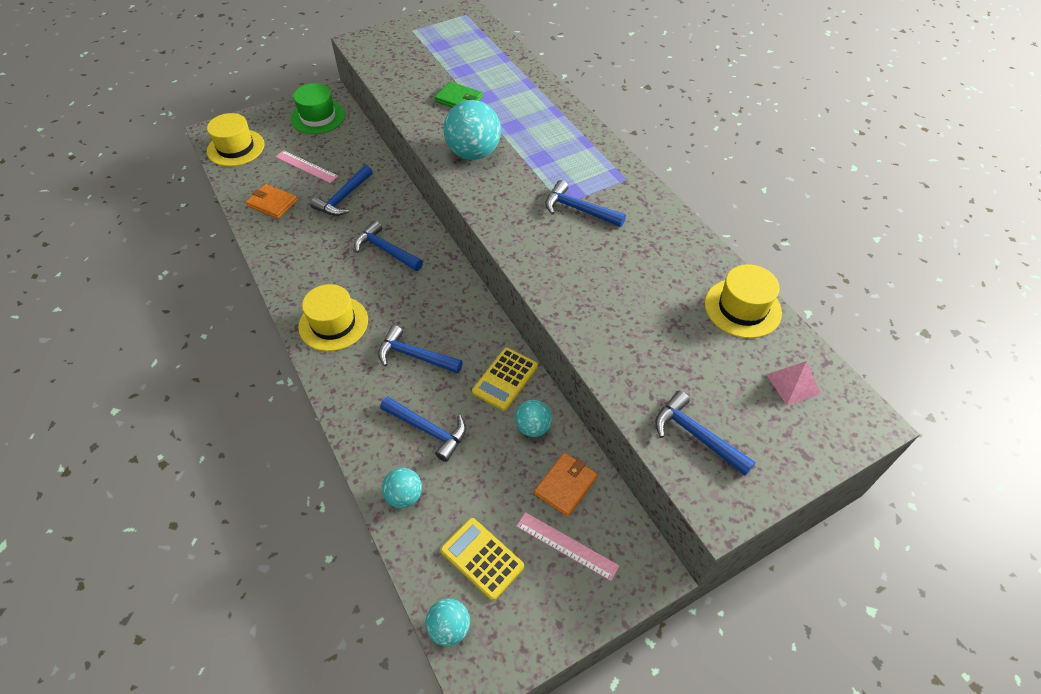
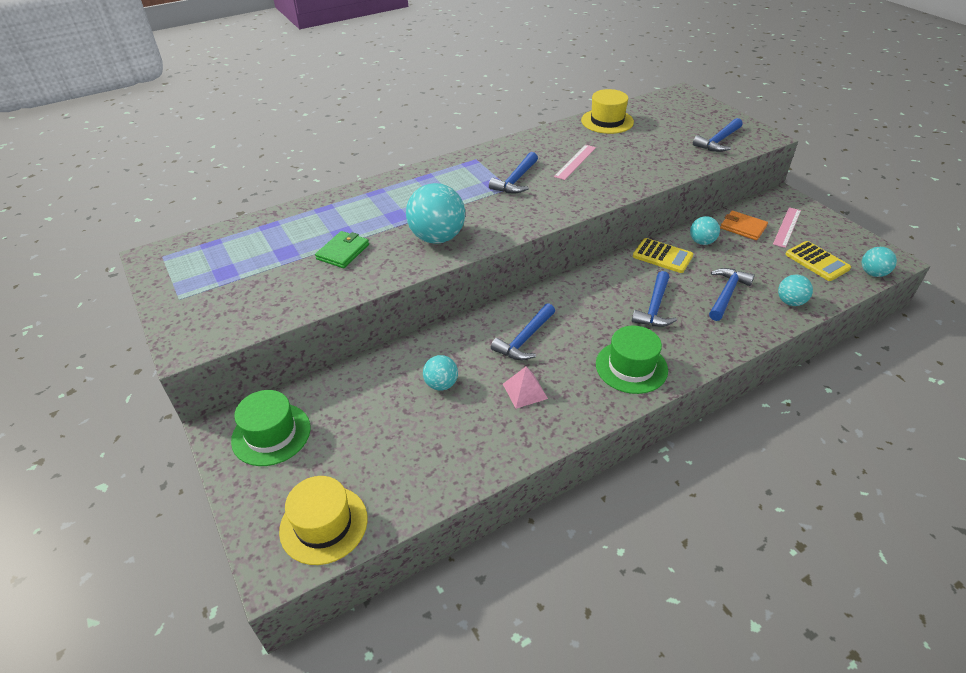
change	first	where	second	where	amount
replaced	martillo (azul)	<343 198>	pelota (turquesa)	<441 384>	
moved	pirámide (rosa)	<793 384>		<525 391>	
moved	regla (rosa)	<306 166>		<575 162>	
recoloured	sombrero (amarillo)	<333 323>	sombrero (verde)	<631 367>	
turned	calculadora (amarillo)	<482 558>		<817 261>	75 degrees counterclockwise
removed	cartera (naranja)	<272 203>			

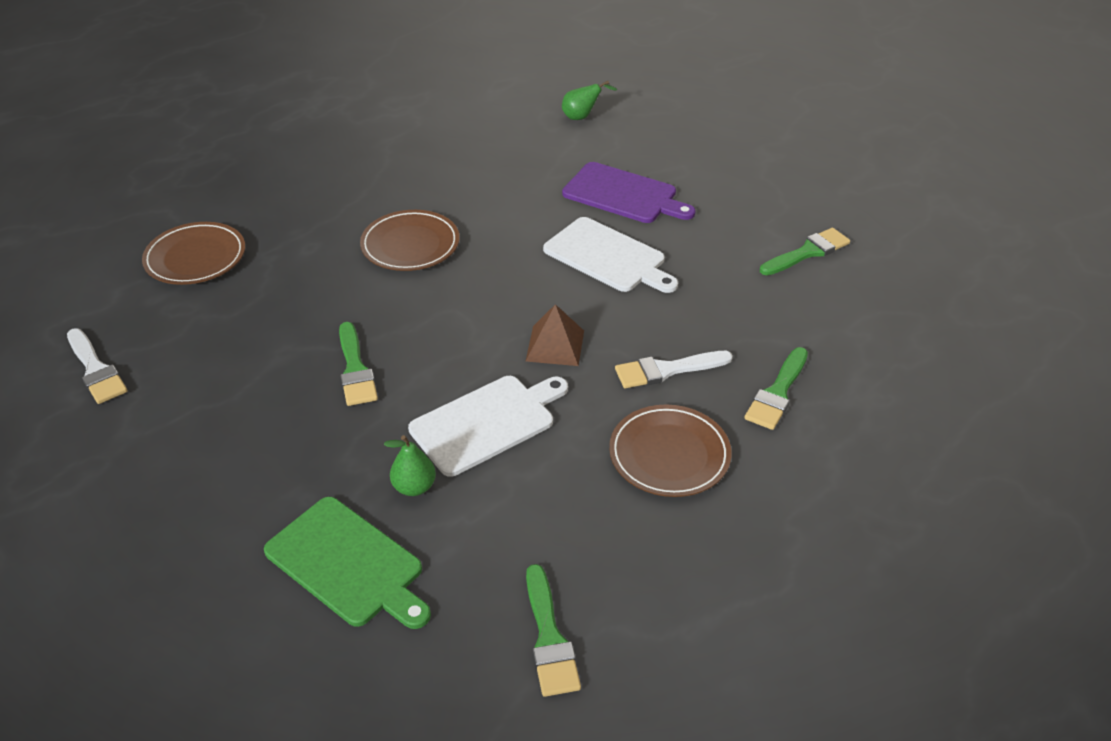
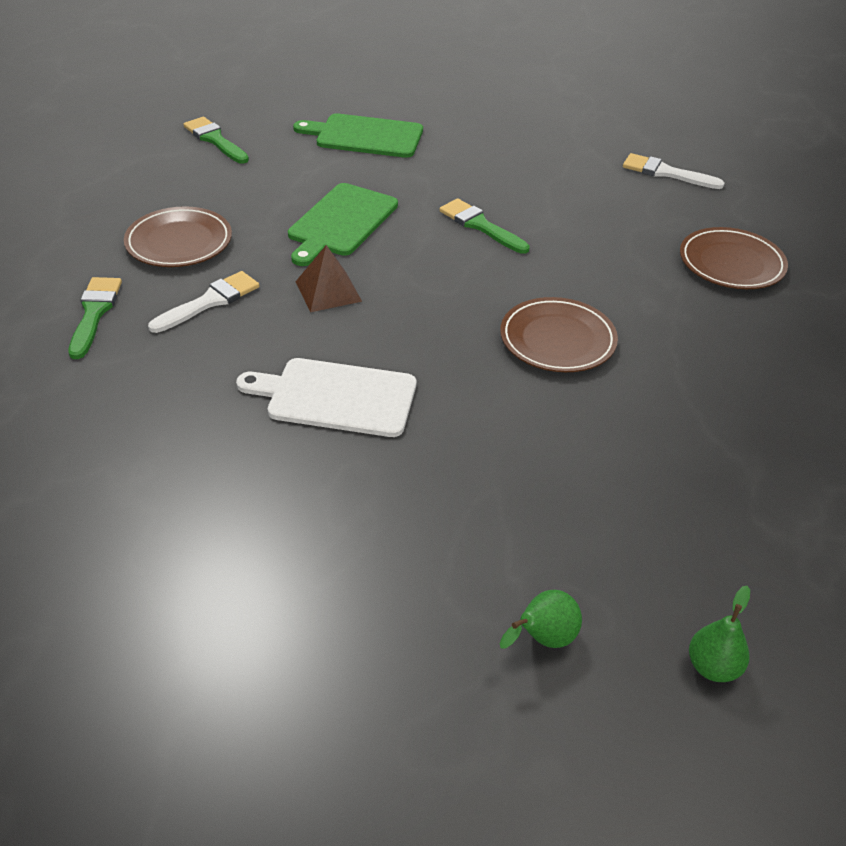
change	first	where	second	where	amount
recoloured	tabla de cortar (blanco)	<487 422>	tabla de cortar (verde)	<341 222>	
moved	pera (verde)	<414 487>		<713 667>	
removed	tabla de cortar (morado)	<624 195>			
removed	pincel (verde)	<807 252>			

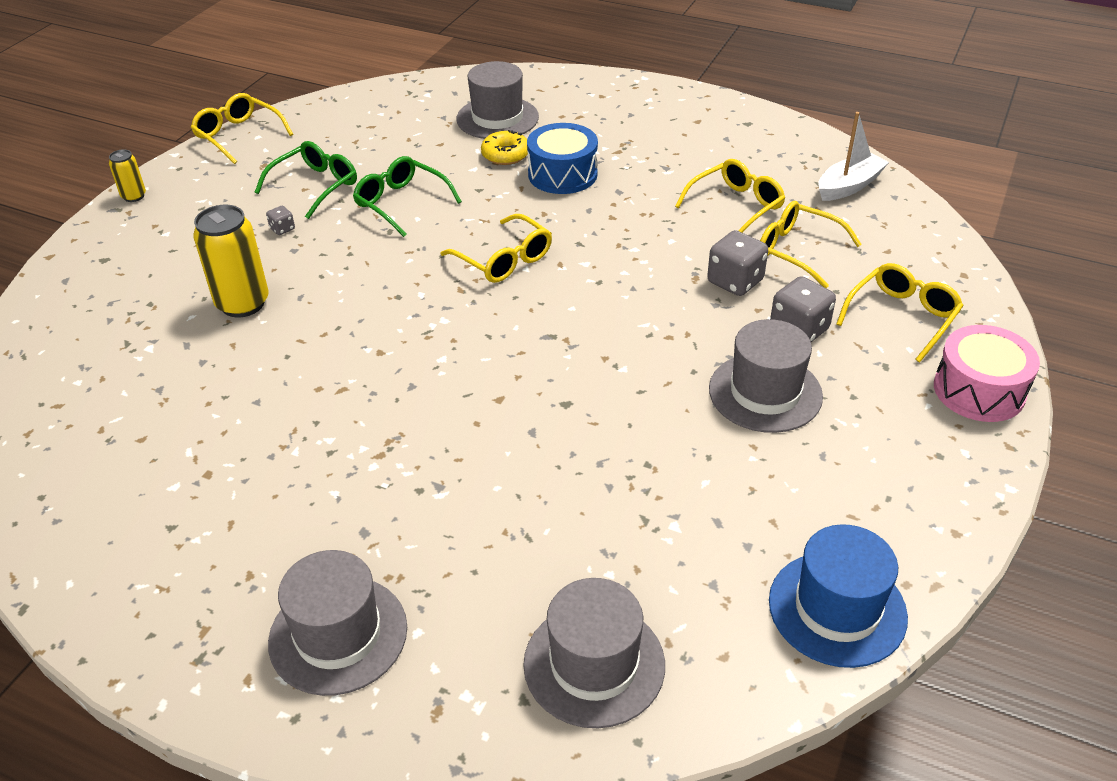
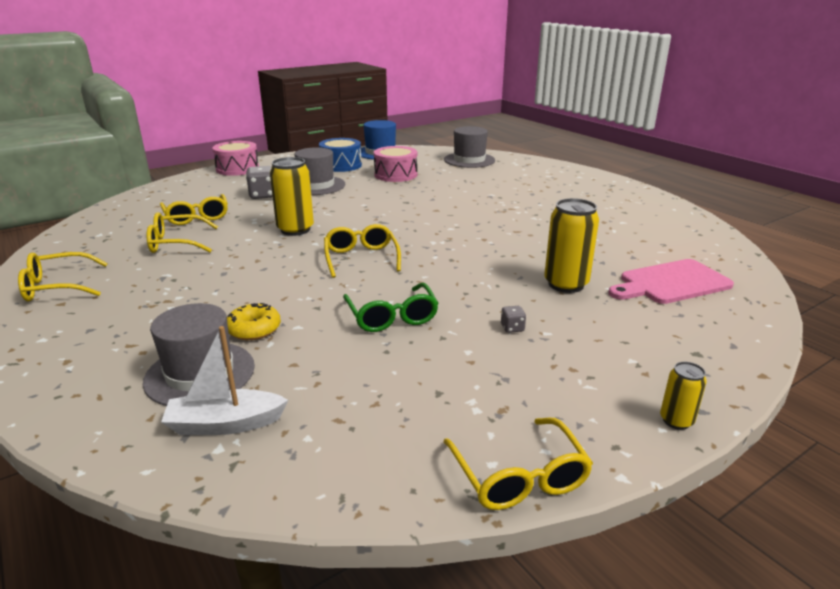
change	first	where	second	where	amount
moved	gafas (amarillo)	<902 317>		<57 287>	
moved	barco (blanco)	<849 186>		<225 424>	
added			lata (amarillo)	<295 230>	
moved	tambor (azul)	<562 174>		<341 165>	
added			tambor (rosa)	<395 175>	
added			tabla de cortar (rosa)	<671 283>	
removed	gafas (verde)	<315 186>			
removed	sombrero (gris)	<338 634>			
removed	dado (gris)	<735 281>			

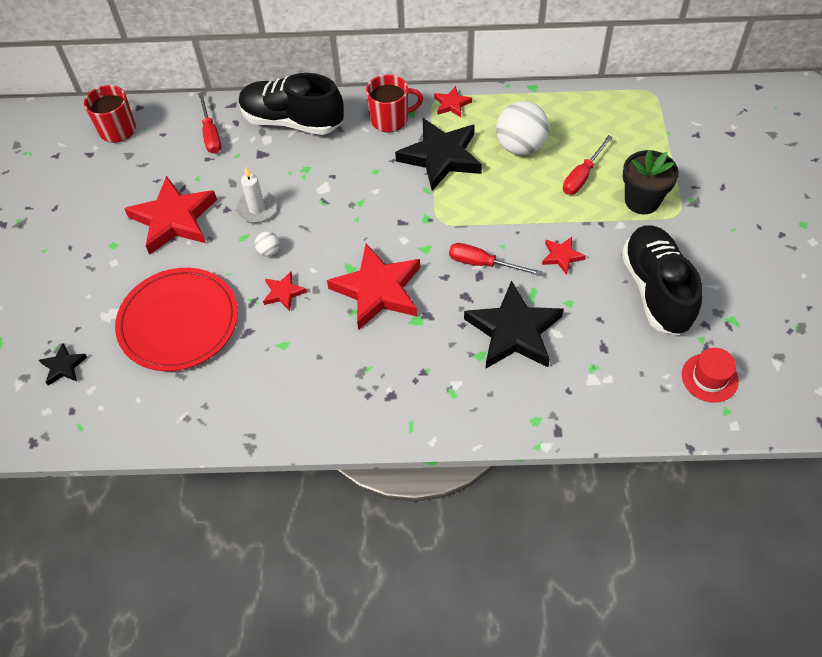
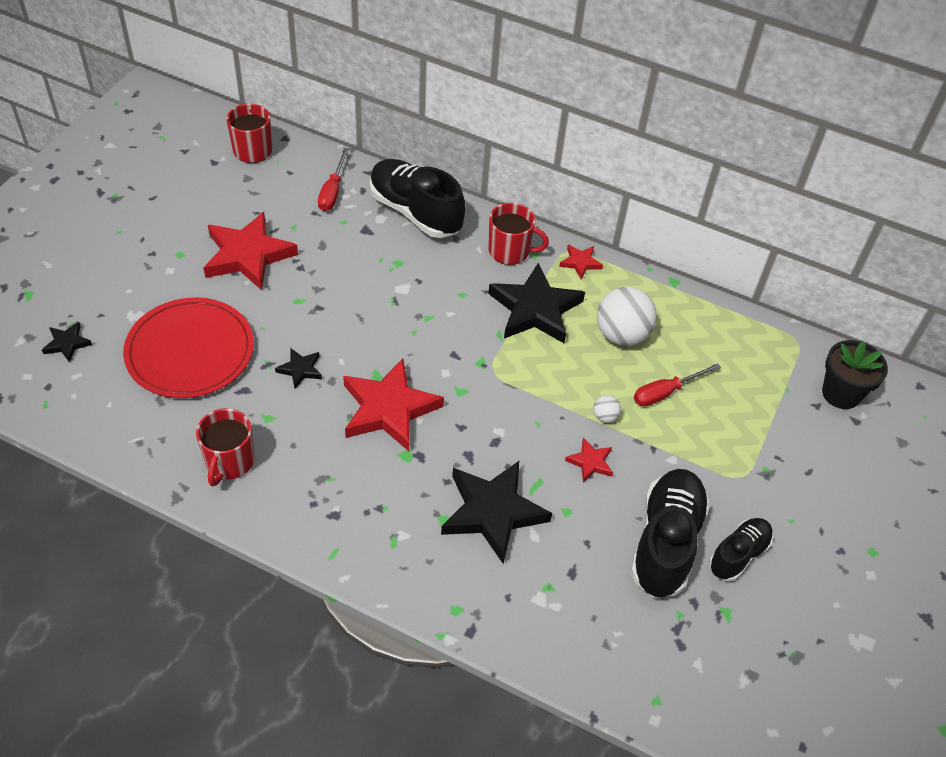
change	first	where	second	where	amount
added			taza (rojo)	<229 461>	
recoloured	estrella (rojo)	<283 293>	estrella (negro)	<300 369>	
moved	pelota (blanco)	<269 251>		<605 416>	
added			zapato (negro)	<738 555>	
moved	maceta (negro)	<642 201>		<841 393>	
removed	vela (blanco)	<257 208>			
removed	destornillador (rojo)	<482 264>			
removed	sombrero (rojo)	<709 378>			

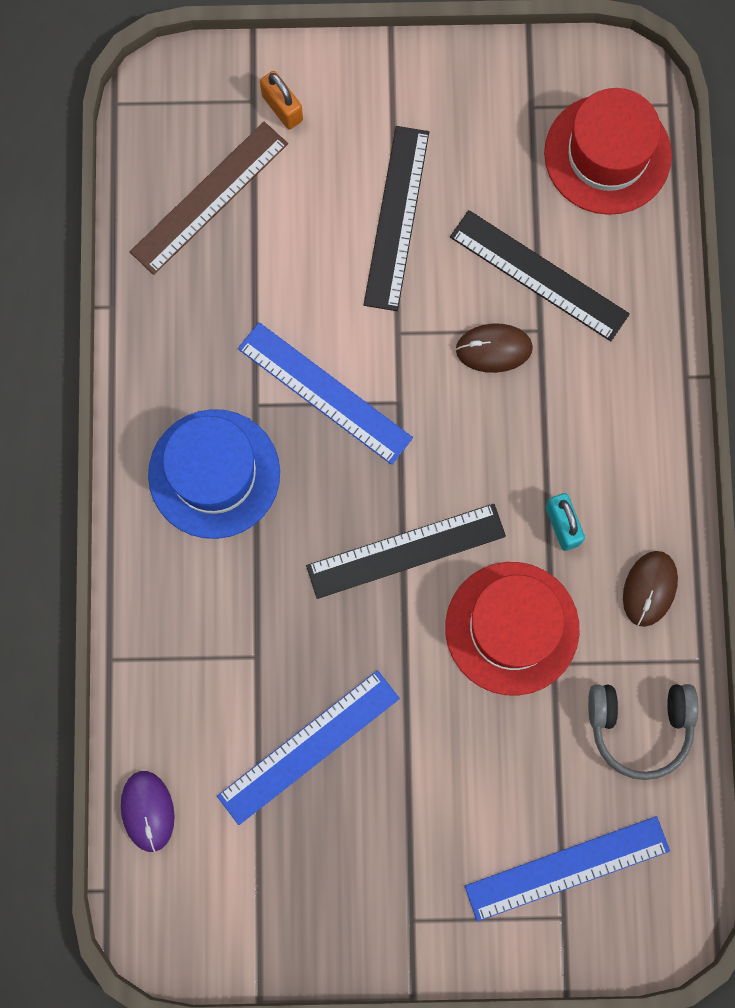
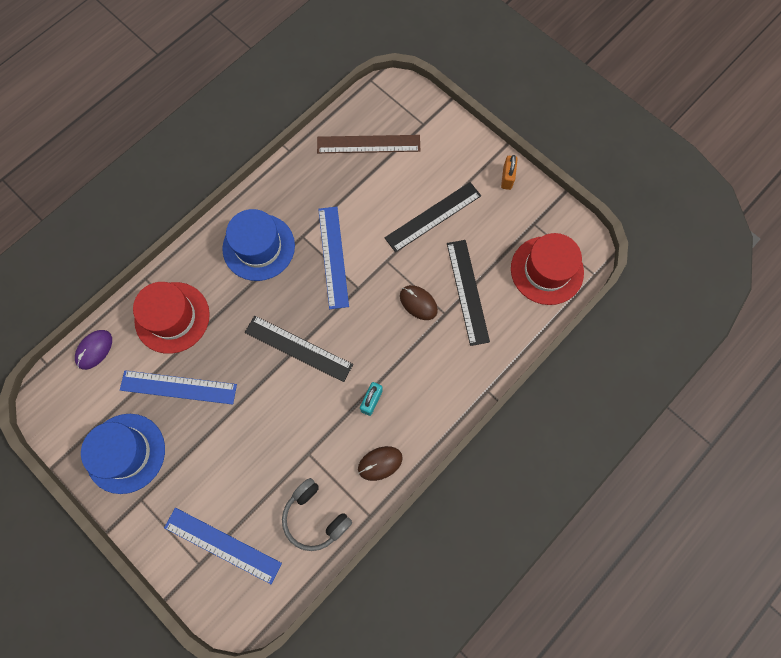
change	first	where	second	where	amount
added			sombrero (azul)	<125 453>	
moved	sombrero (rojo)	<512 628>		<172 317>	
moved	candado (naranja)	<282 108>		<507 178>	

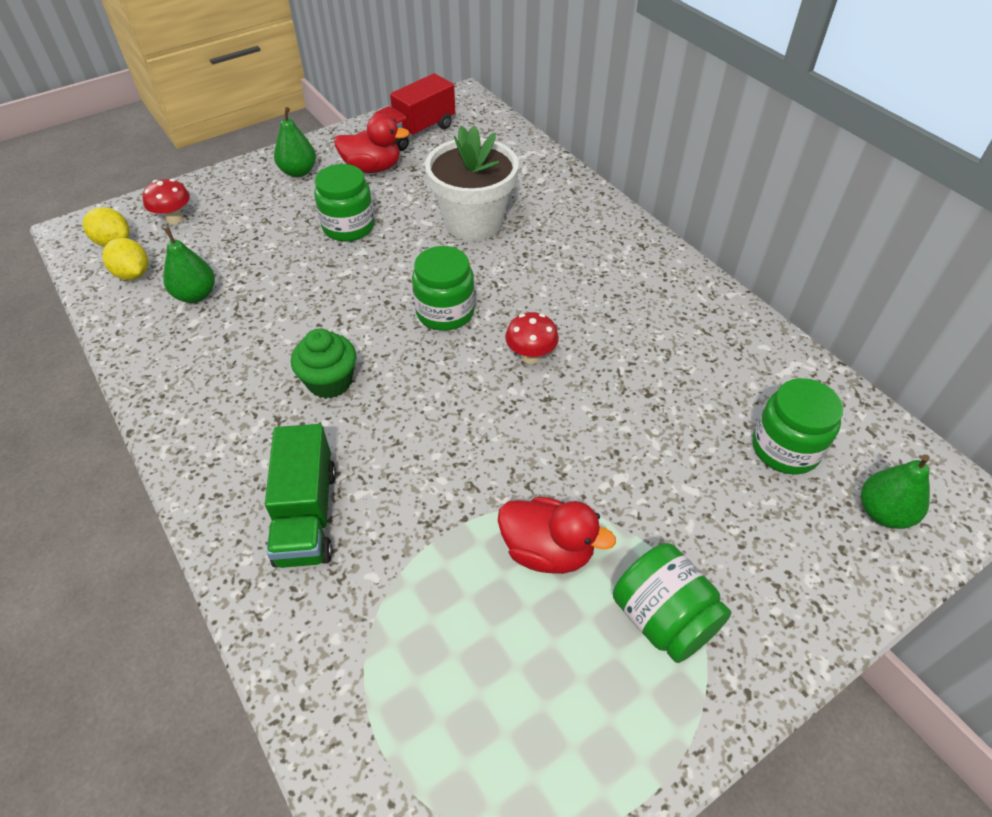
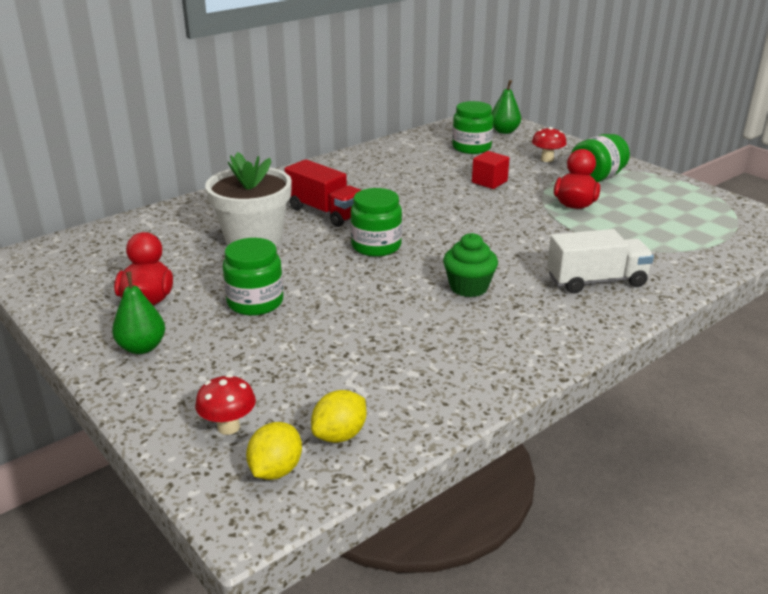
change	first	where	second	where	amount
moved	camión (rojo)	<416 132>		<325 212>	
added			cubo (rojo)	<489 182>	
moved	seta (rojo)	<530 356>		<547 159>	
recoloured	camión (verde)	<307 515>	camión (blanco)	<596 281>	
removed	pera (verde)	<196 295>			

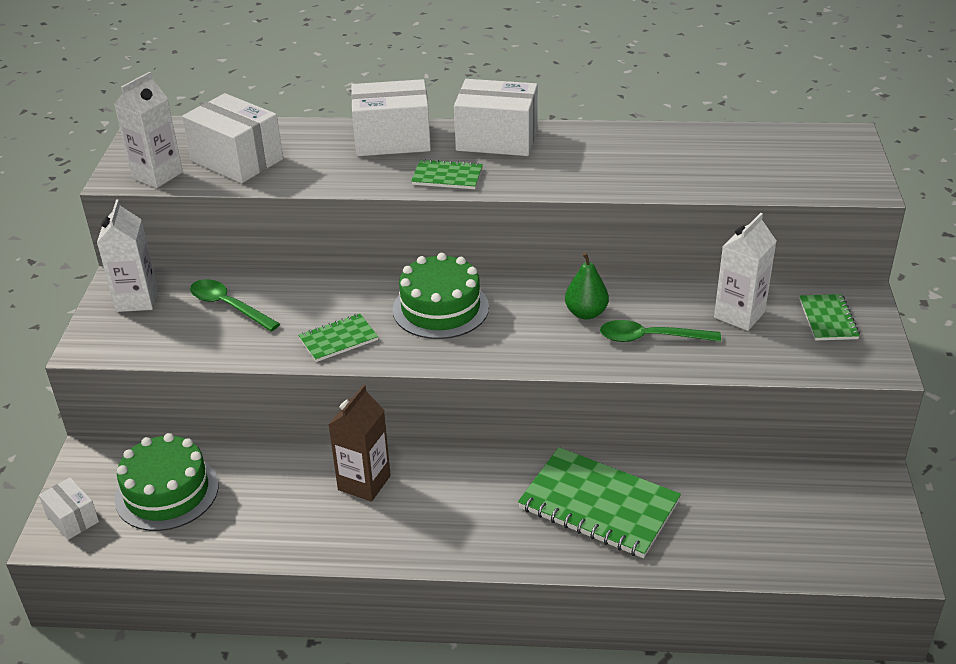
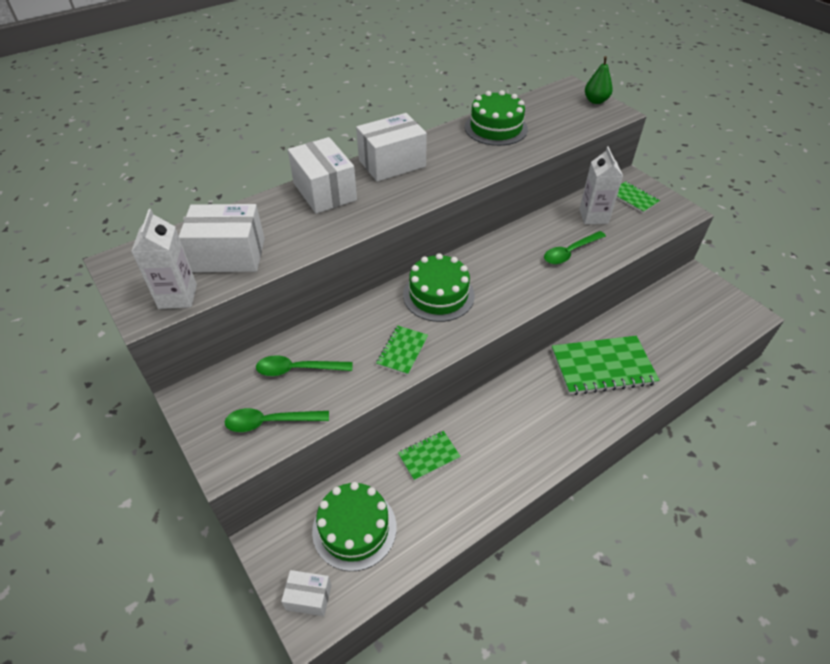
change	first	where	second	where	amount
added			cuchara (verde)	<270 422>	
turned	caja (blanco)	<392 140>		<325 191>	75 degrees counterclockwise
moved	cuaderno (verde)	<447 176>		<428 456>	
added			tarta (verde)	<496 128>	
moved	pera (verde)	<586 313>		<595 101>	
removed	cartón de leche (blanco)	<137 300>			
removed	cartón de leche (marrón)	<364 483>			

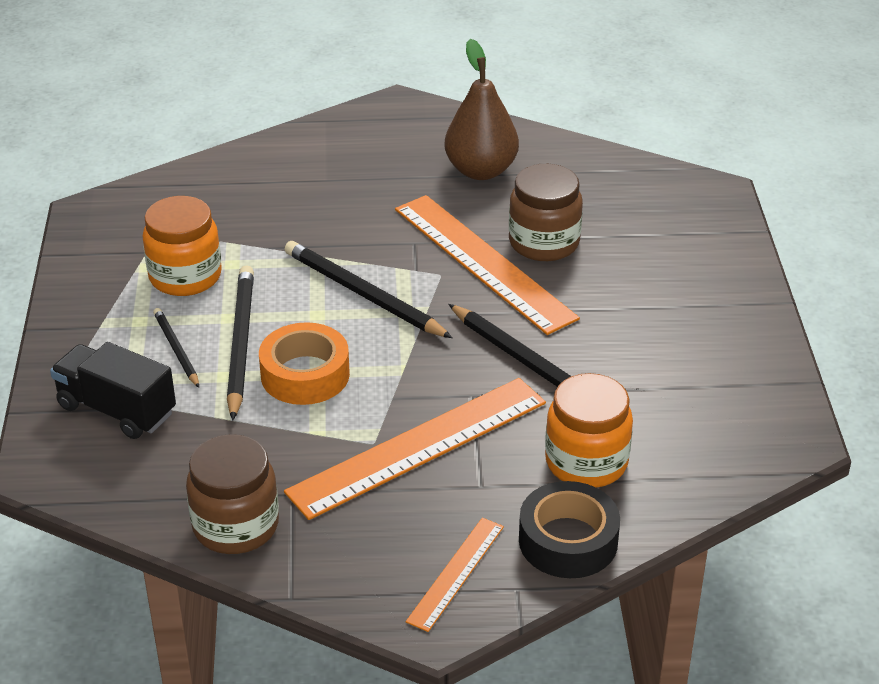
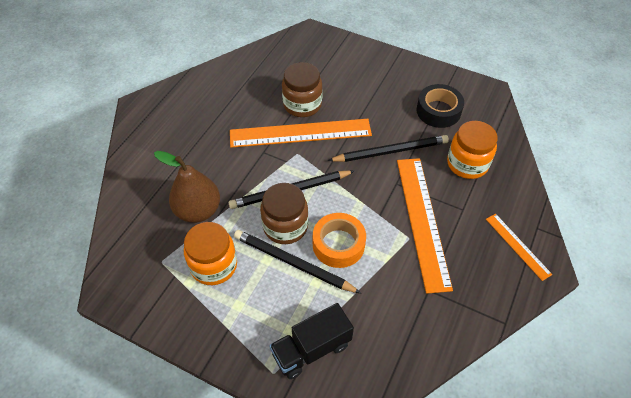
change	first	where	second	where	amount
moved	pera (marrón)	<481 170>		<198 210>	
moved	tarro (marrón)	<236 526>		<285 226>	
moved	cinta adhesiva (negro)	<568 541>		<438 111>	
removed	lápiz (negro)	<176 349>			

